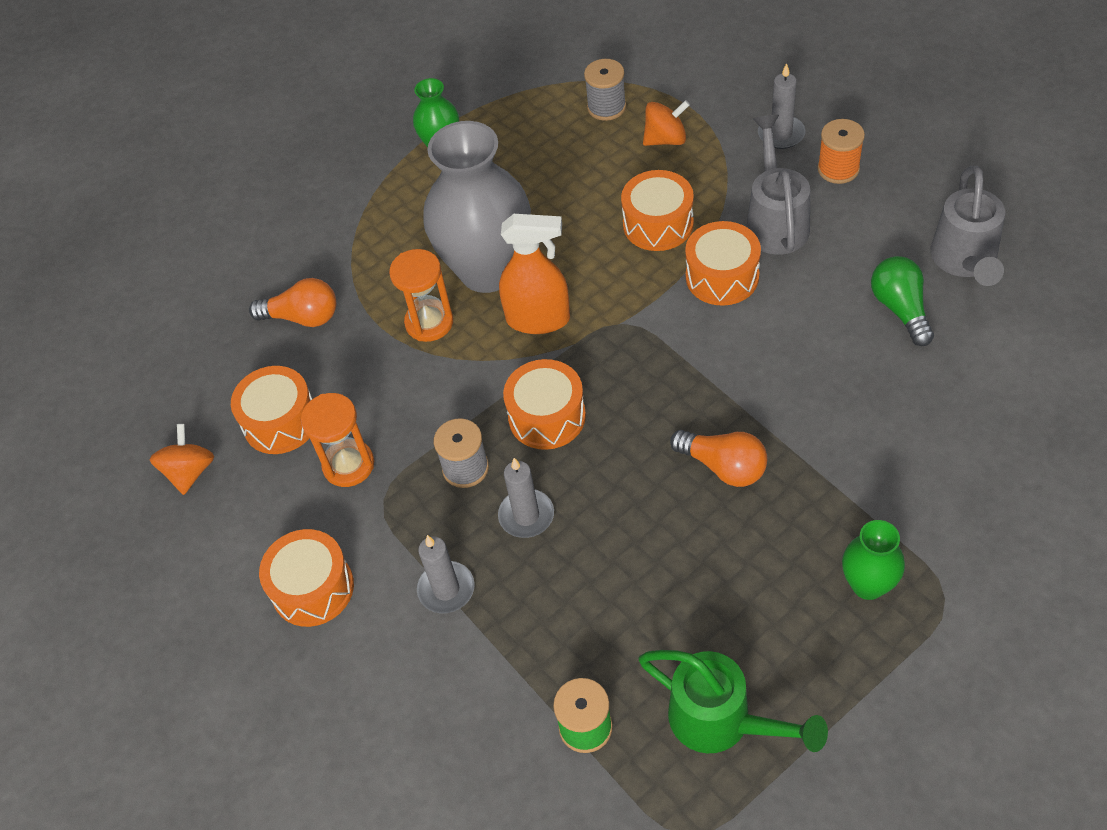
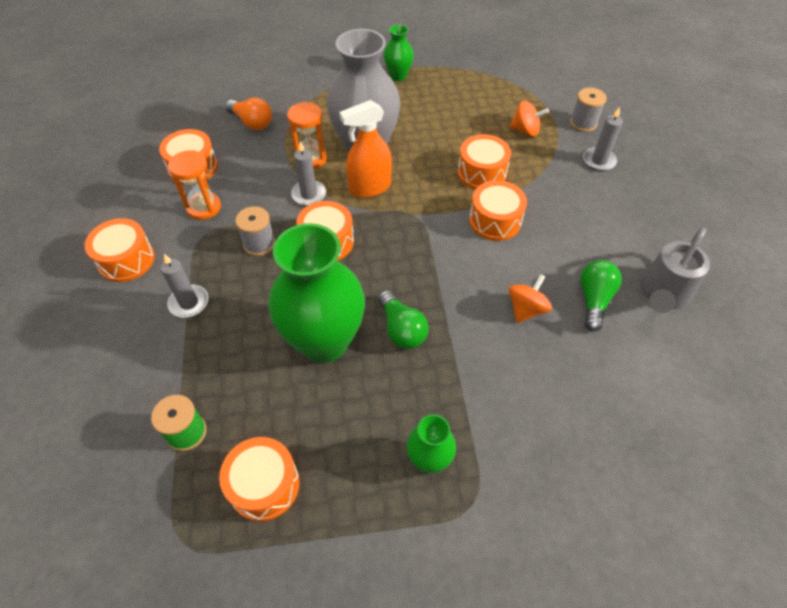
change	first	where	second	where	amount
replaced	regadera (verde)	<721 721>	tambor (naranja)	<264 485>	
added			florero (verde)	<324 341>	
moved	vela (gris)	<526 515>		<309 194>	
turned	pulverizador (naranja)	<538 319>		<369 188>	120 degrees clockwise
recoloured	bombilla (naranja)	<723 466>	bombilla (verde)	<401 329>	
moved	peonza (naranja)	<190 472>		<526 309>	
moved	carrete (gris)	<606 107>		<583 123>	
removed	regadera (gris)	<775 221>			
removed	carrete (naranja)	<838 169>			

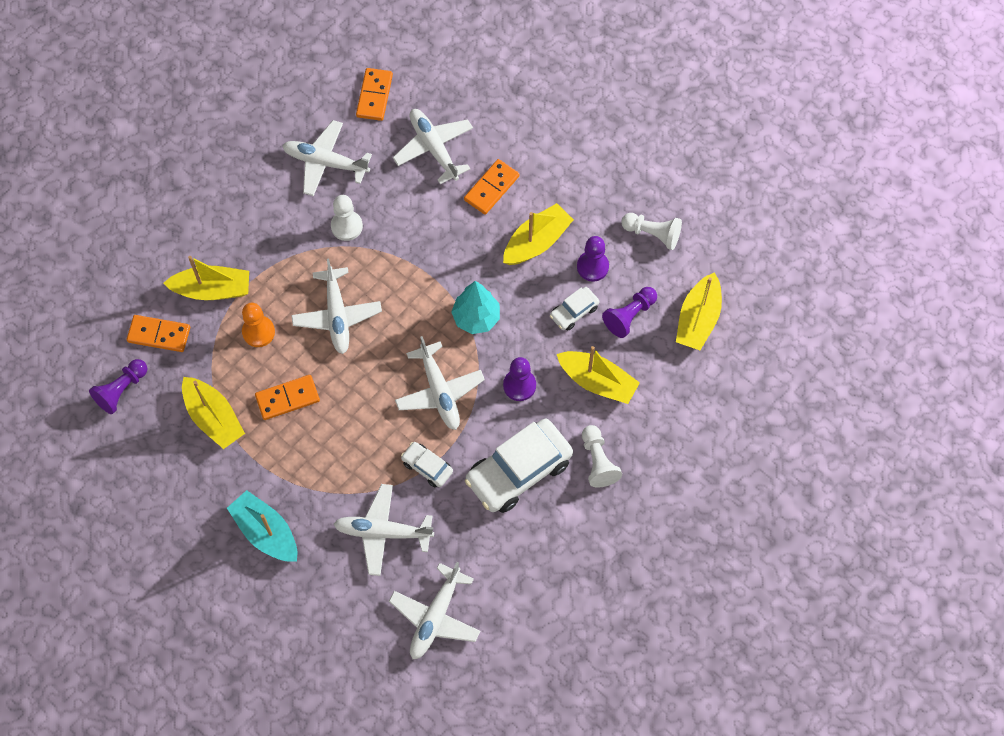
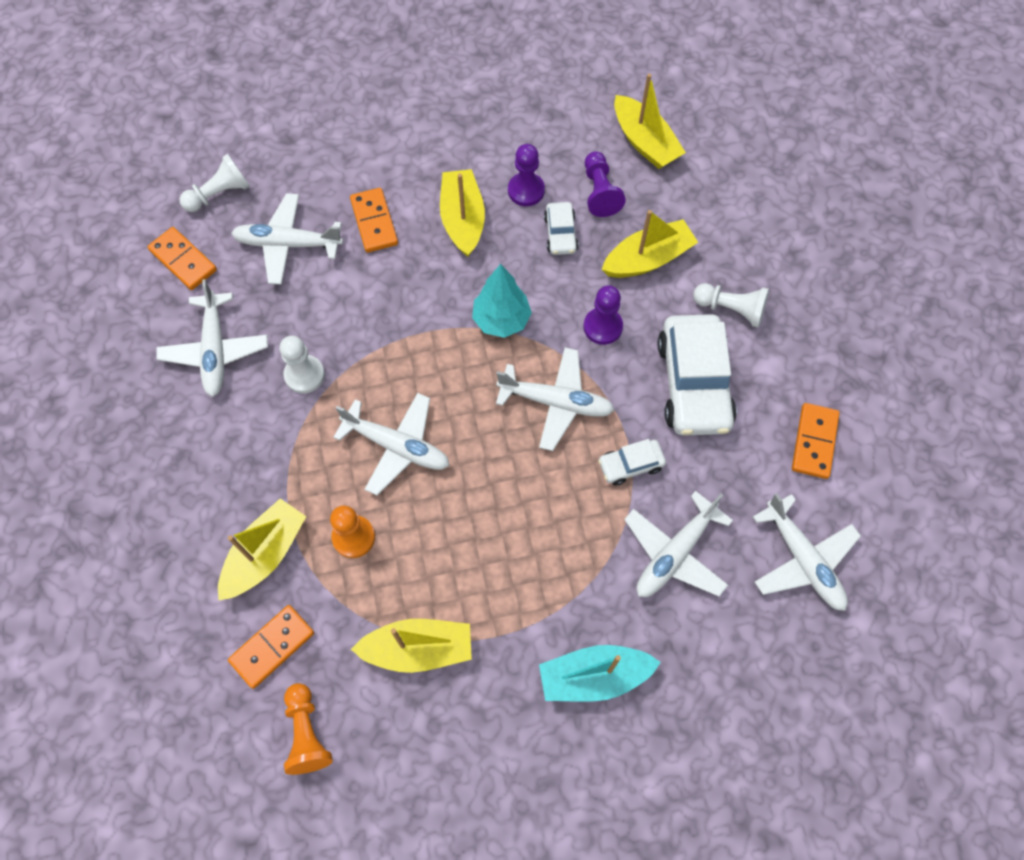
change	first	where	second	where	amount
turned	avión (blanco)	<325 162>		<215 351>	60 degrees counterclockwise
moved	peón (blanco)	<653 234>		<219 194>	
recoloured	peón (morado)	<121 390>	peón (naranja)	<307 733>	
moved	ficha de dominó (naranja)	<287 398>		<814 442>	

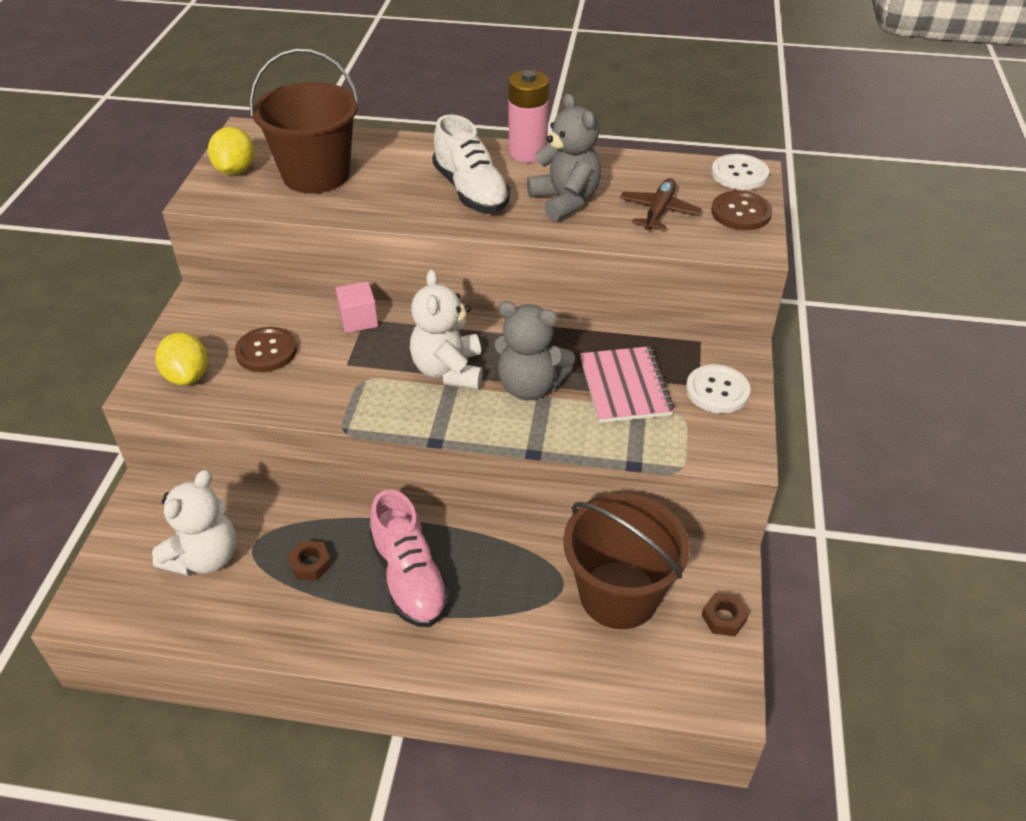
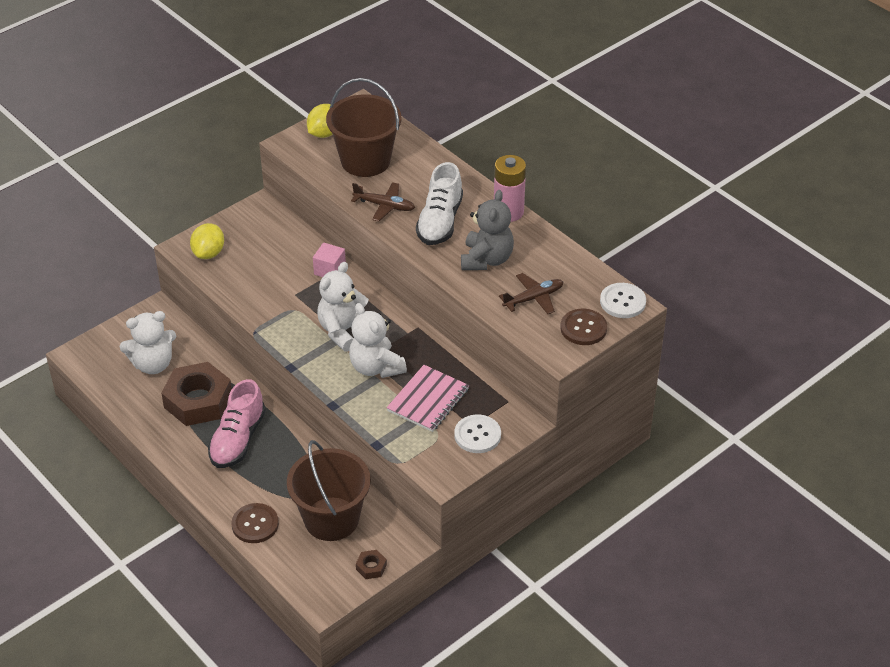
change	first	where	second	where	amount
resized	tuerca (marrón)	<310 564>		<198 400>	x2.43
moved	botón (marrón)	<266 351>		<255 524>	
recoloured	osito (gris)	<530 386>	osito (blanco)	<376 367>	
added			avión (marrón)	<384 206>	

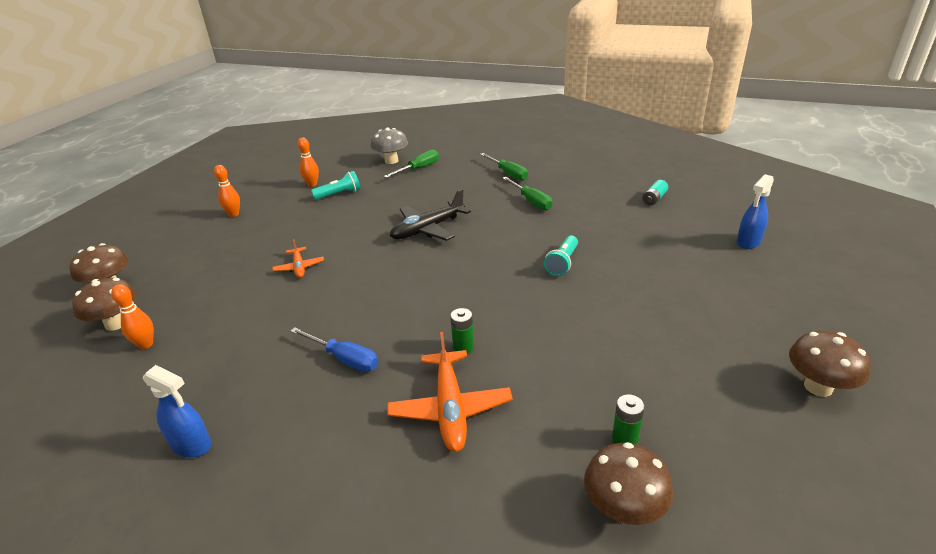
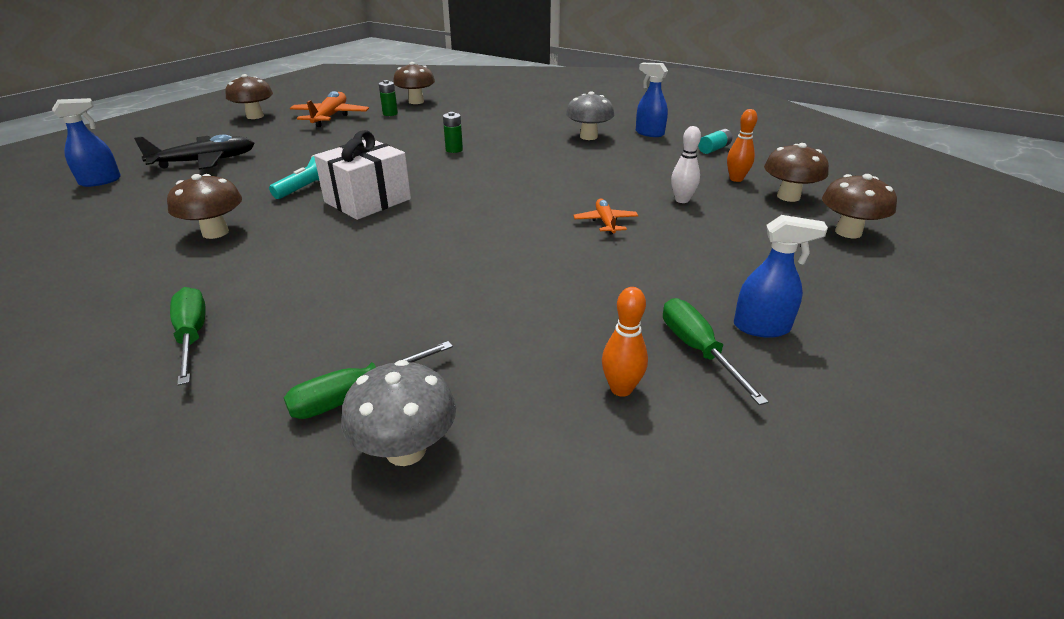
change	first	where	second	where	amount
moved	avión (negro)	<428 229>		<205 161>	
added			seta (marrón)	<215 232>	
moved	avión (naranja)	<450 408>		<330 117>	
added			regalo (blanco)	<367 200>	
added			seta (gris)	<588 137>	
moved	destornillador (verde)	<531 201>		<697 350>	
added			bolo (blanco)	<682 200>	
moved	pila (turquesa)	<654 199>		<714 149>	
replaced	bolo (naranja)	<234 214>	pulverizador (azul)	<762 327>	
removed	destornillador (azul)	<344 359>			
removed	lámpara de mano (turquesa)	<339 194>			

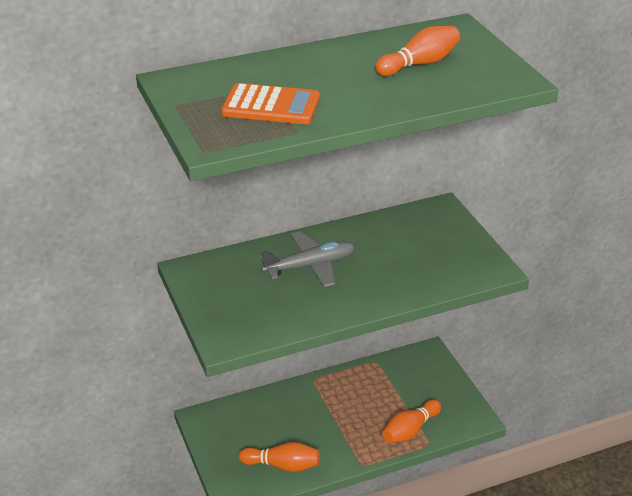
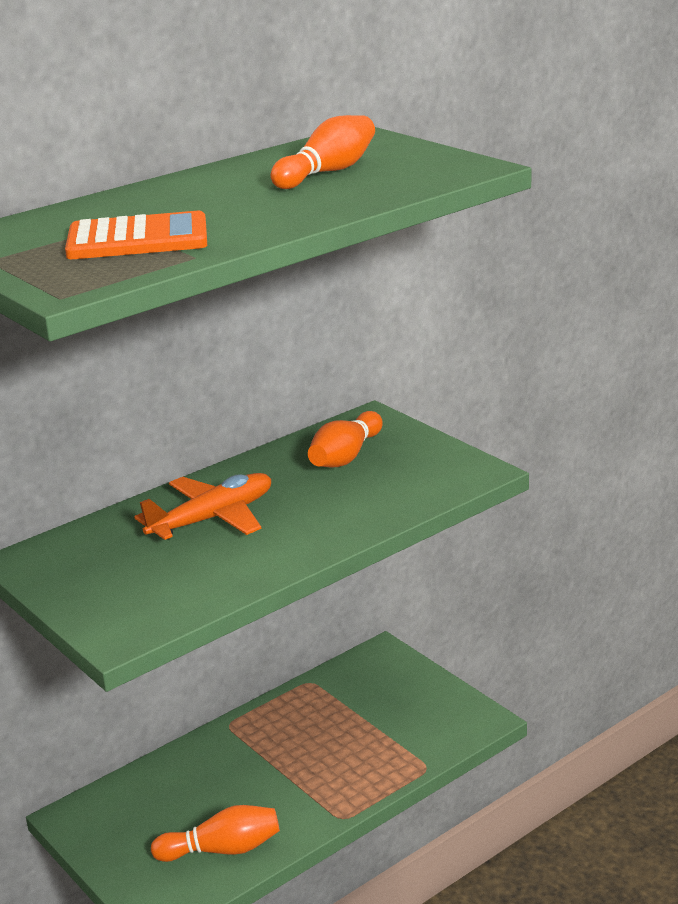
change	first	where	second	where	amount
recoloured	avión (gris)	<310 266>	avión (naranja)	<213 518>	
moved	bolo (naranja)	<410 430>		<346 456>	

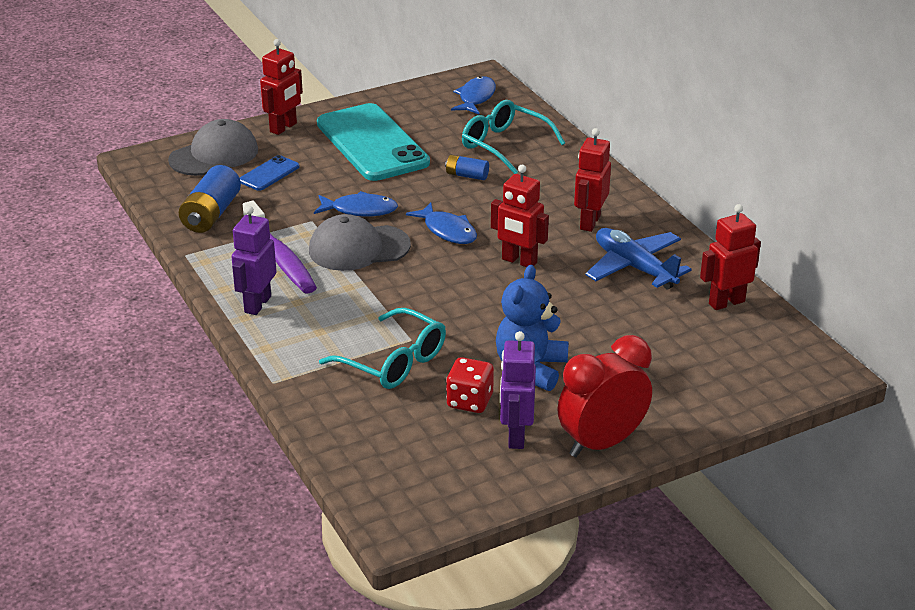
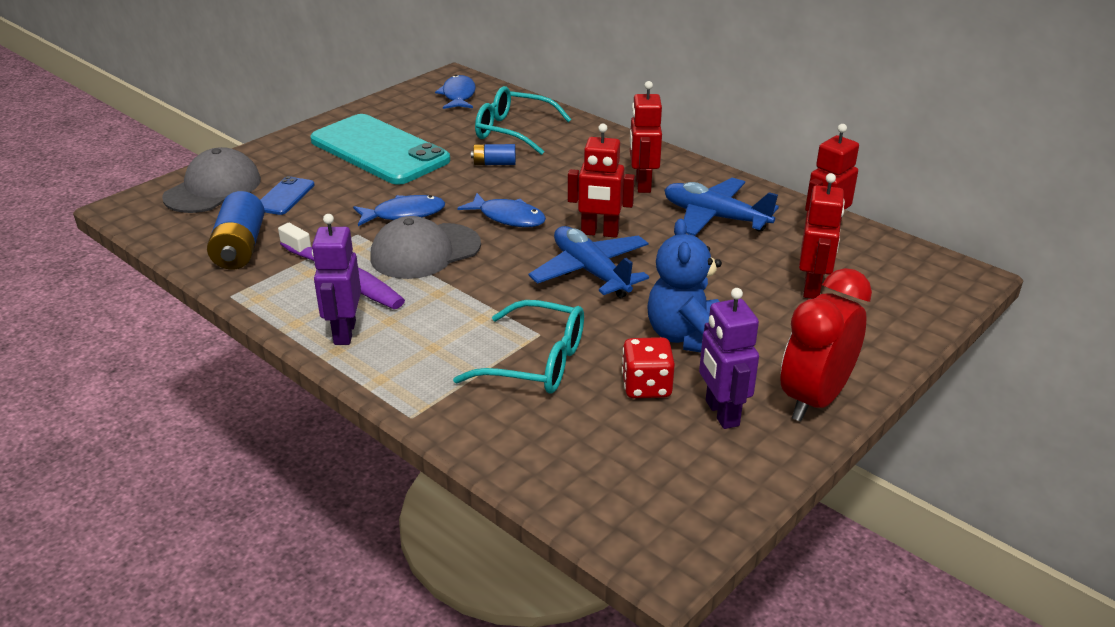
change	first	where	second	where	amount
added			avión (azul)	<590 272>	
moved	robot (rojo)	<283 128>		<812 288>	

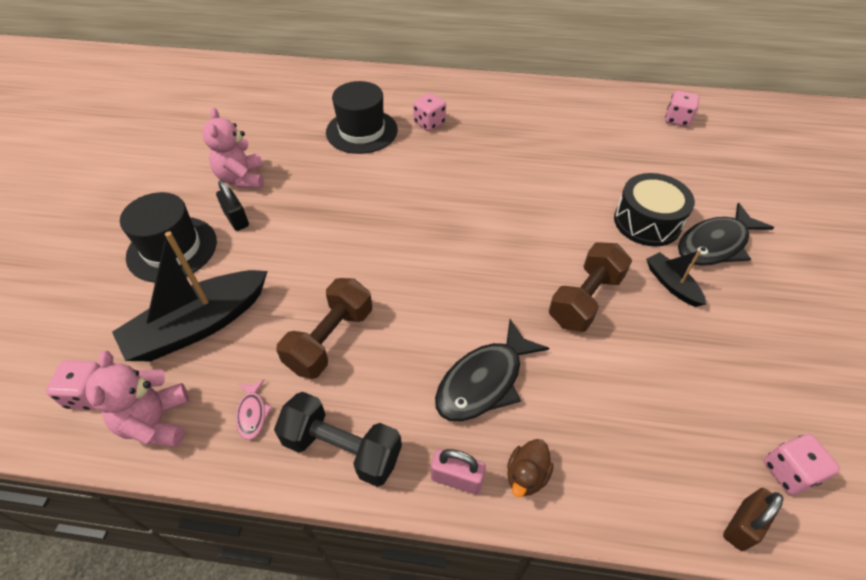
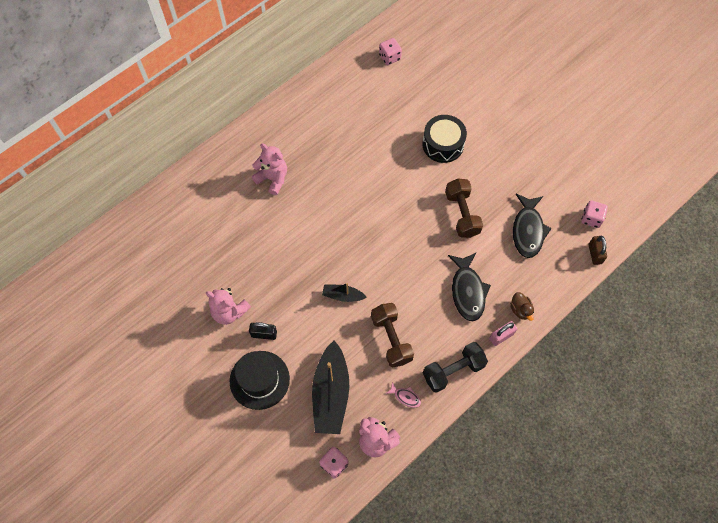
change	first	where	second	where	amount
replaced	dado (rosa)	<429 123>	osito (rosa)	<273 179>	
moved	barco (negro)	<671 284>		<343 295>	
moved	pez (negro)	<715 244>		<528 230>	
removed	sombrero (negro)	<361 131>			

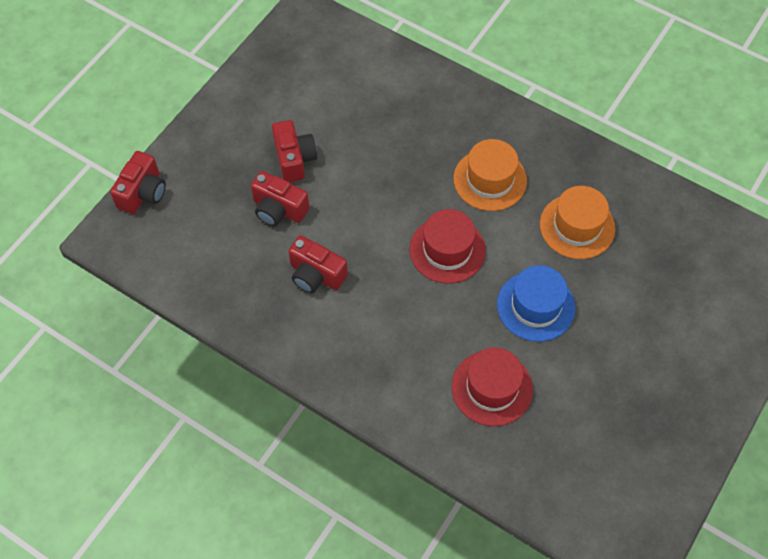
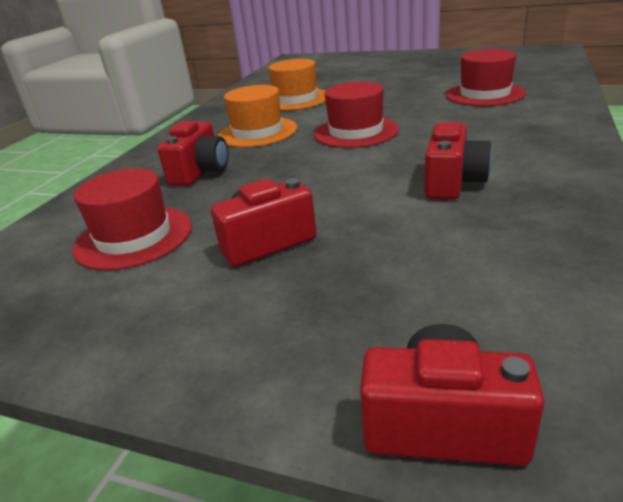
change	first	where	second	where	amount
added			sombrero (rojo)	<134 237>	
moved	cámara (rojo)	<278 209>		<200 172>	
removed	sombrero (azul)	<536 306>			

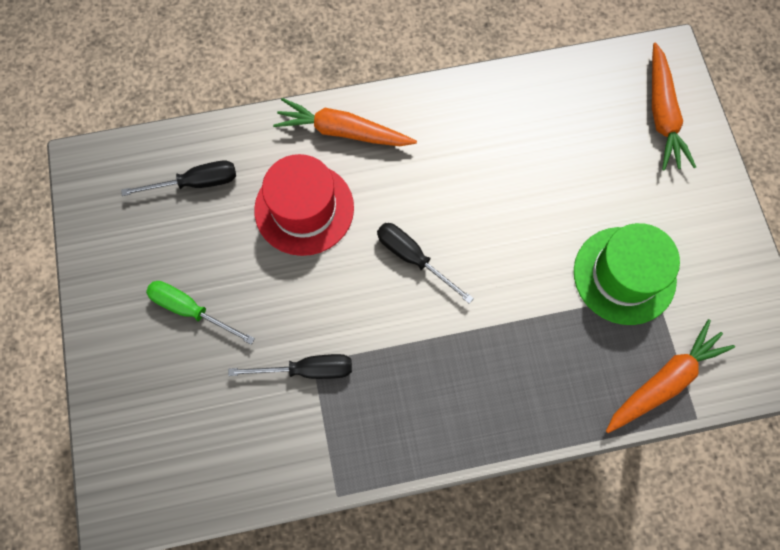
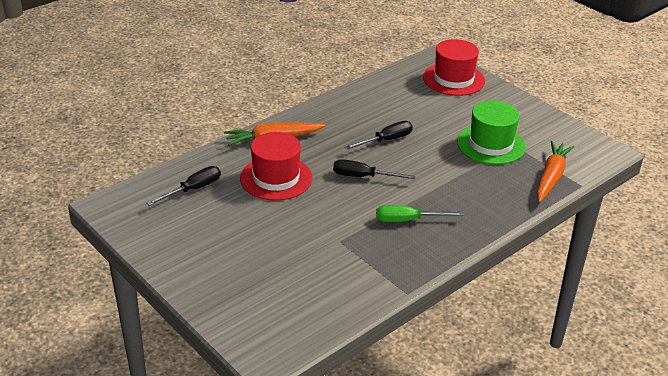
change	first	where	second	where	amount
moved	destornillador (negro)	<307 370>		<386 140>	
moved	destornillador (verde)	<190 310>		<407 220>	
replaced	zanahoria (naranja)	<662 114>	sombrero (rojo)	<453 79>	

